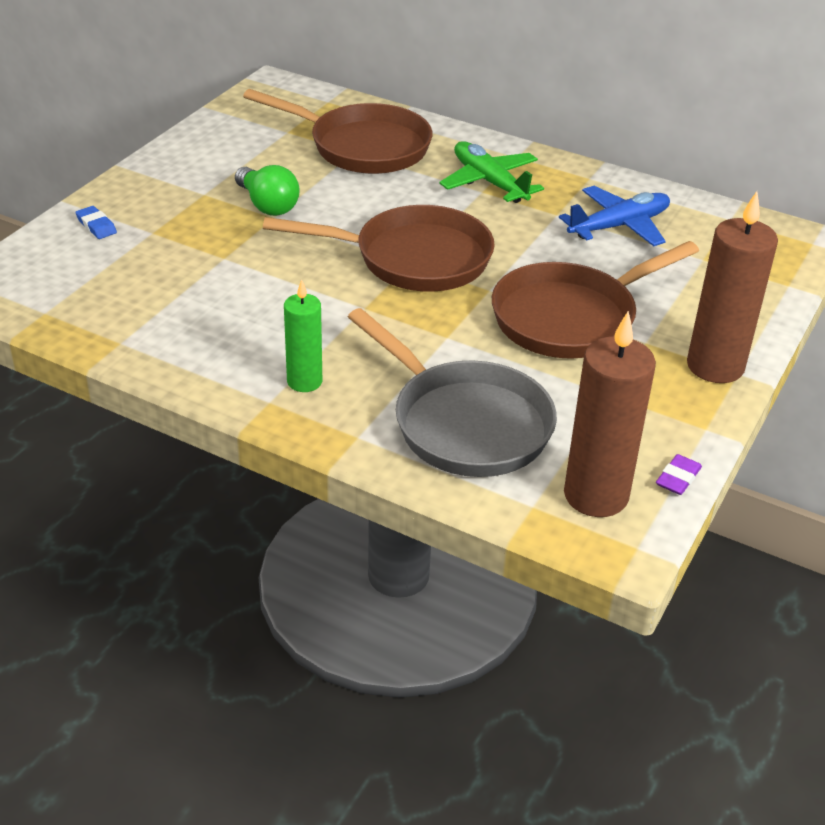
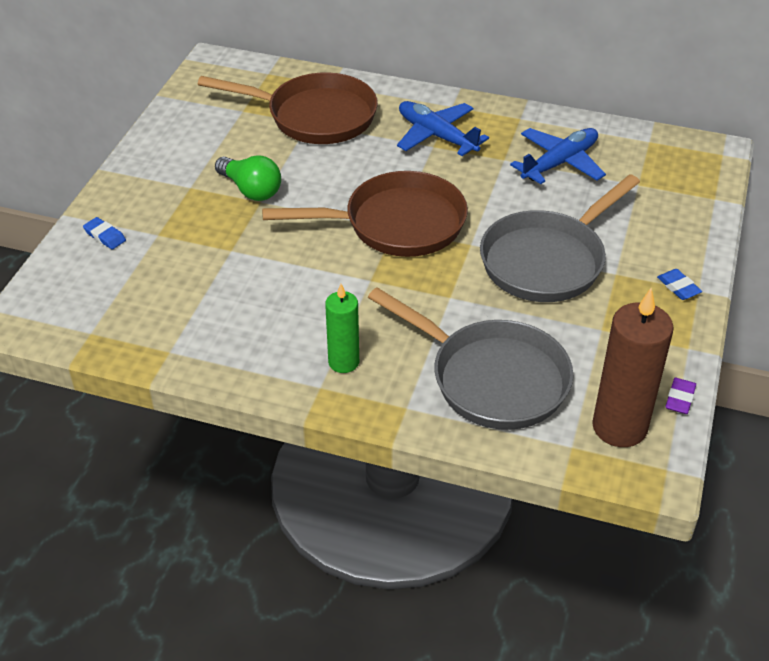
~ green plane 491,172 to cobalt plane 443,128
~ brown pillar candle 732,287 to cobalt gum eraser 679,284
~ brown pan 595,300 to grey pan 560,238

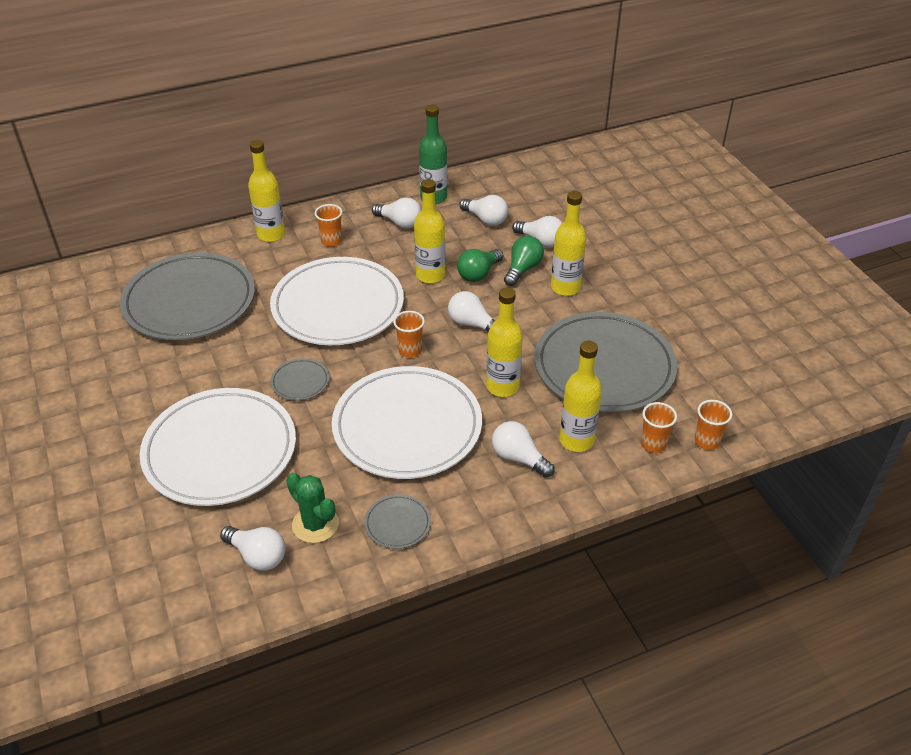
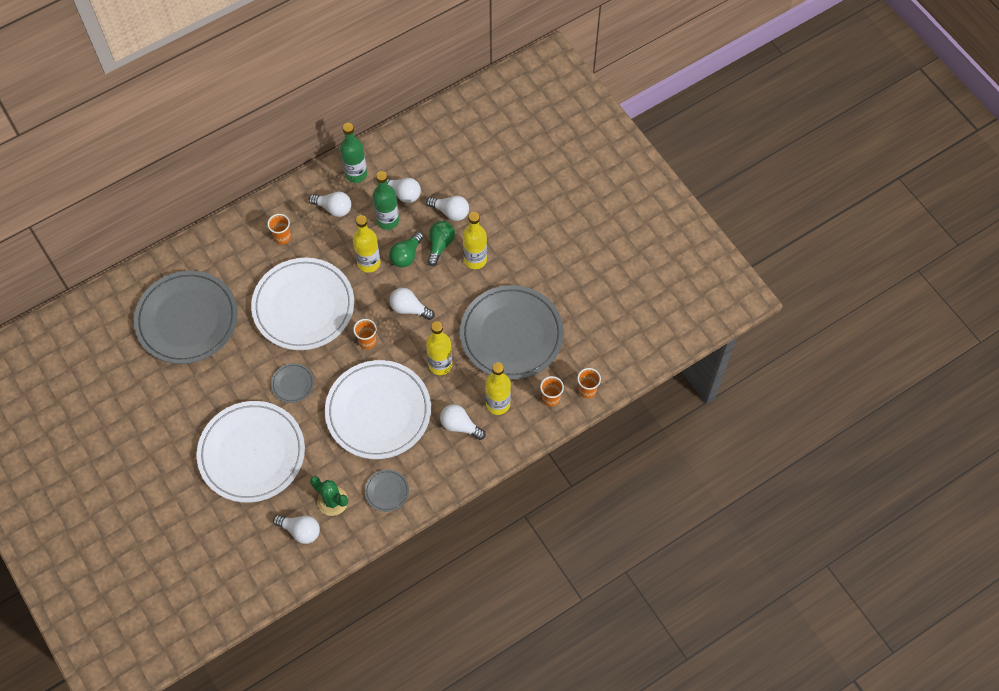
- bright yellow bottle 266,191
+ green bottle 386,200

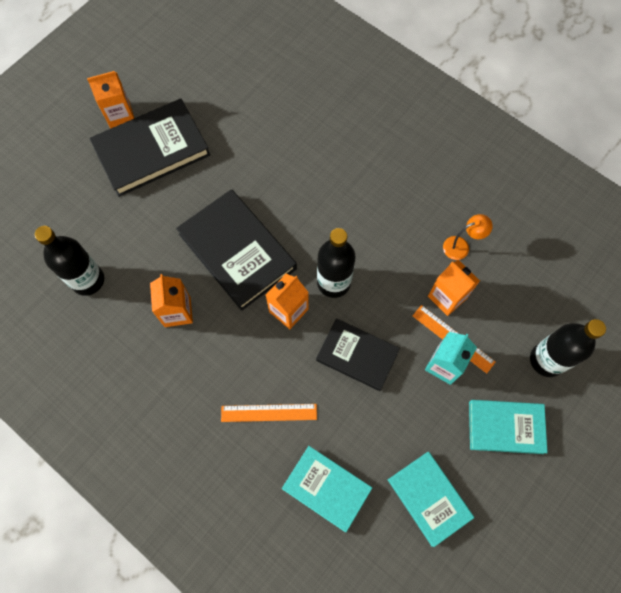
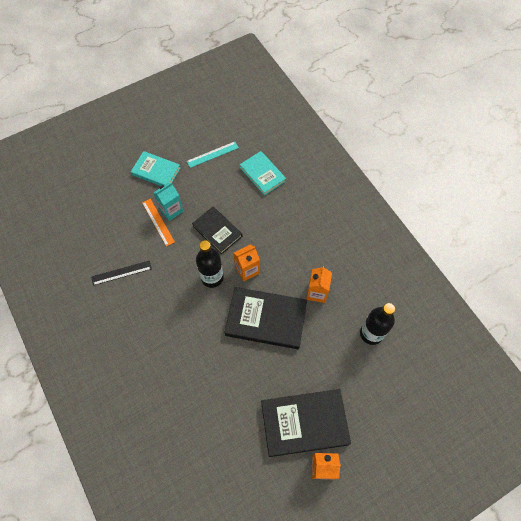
~ ebony hardback 236,250 = 265,318 60 degrees counterclockwise
~ bright orange lamp 468,237 to ebony measuring stick 121,273
- bright orange juice carton 454,288
- ebony bottle 568,348
- bright orange measuring stick 269,413
~ aqua hardback 431,499 to aqua measuring stick 213,155

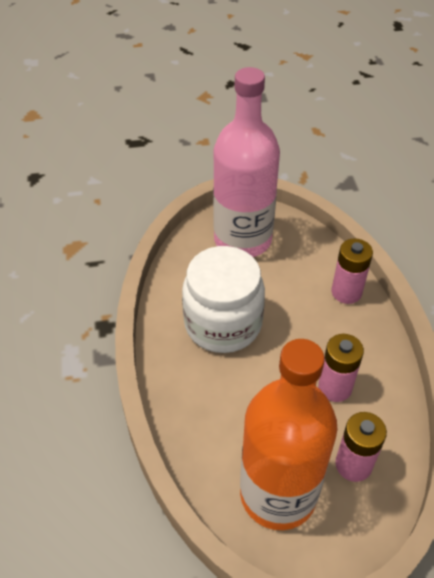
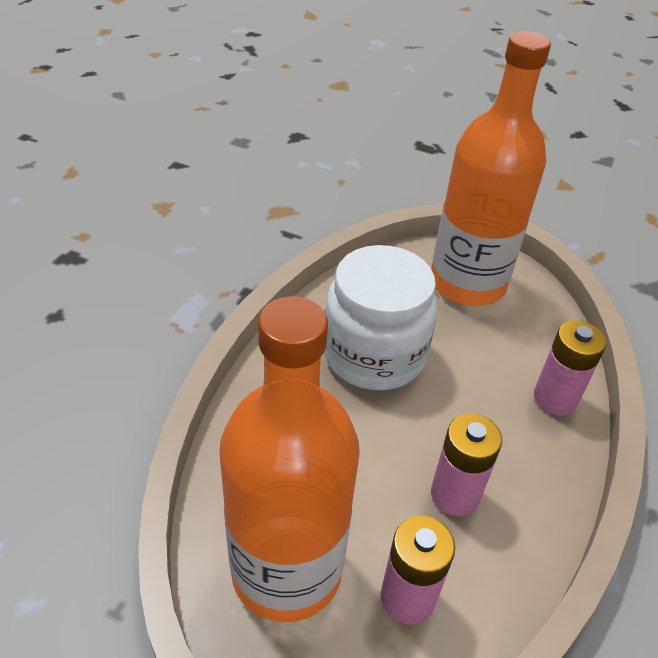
~ pink bottle 246,162 to bright orange bottle 491,168

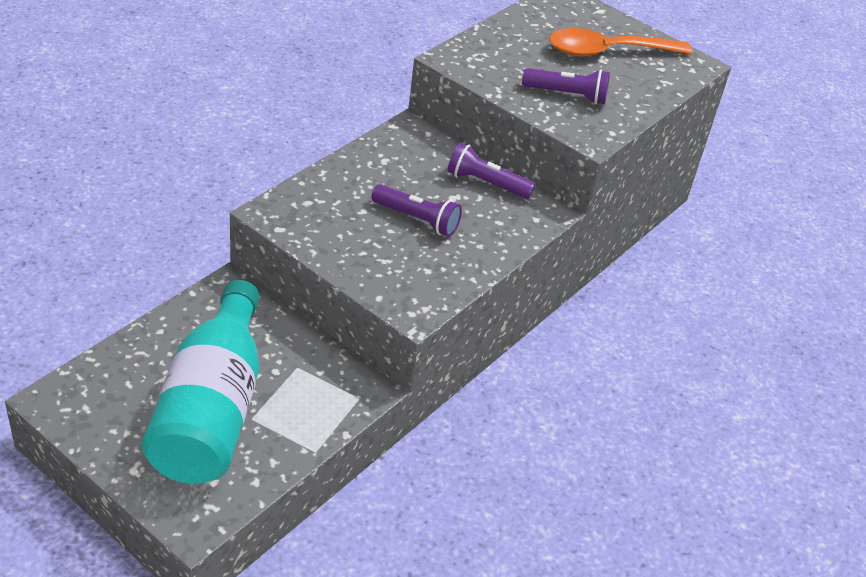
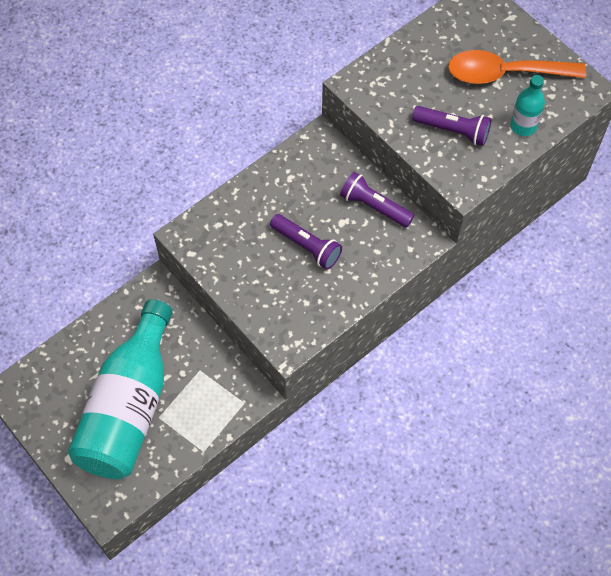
+ aqua bottle 527,105

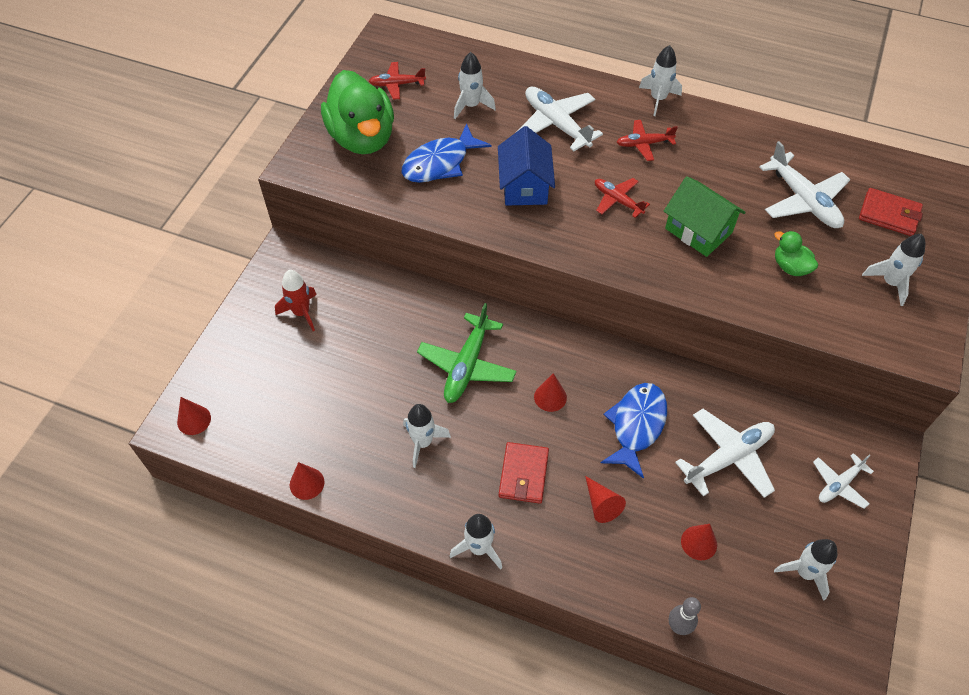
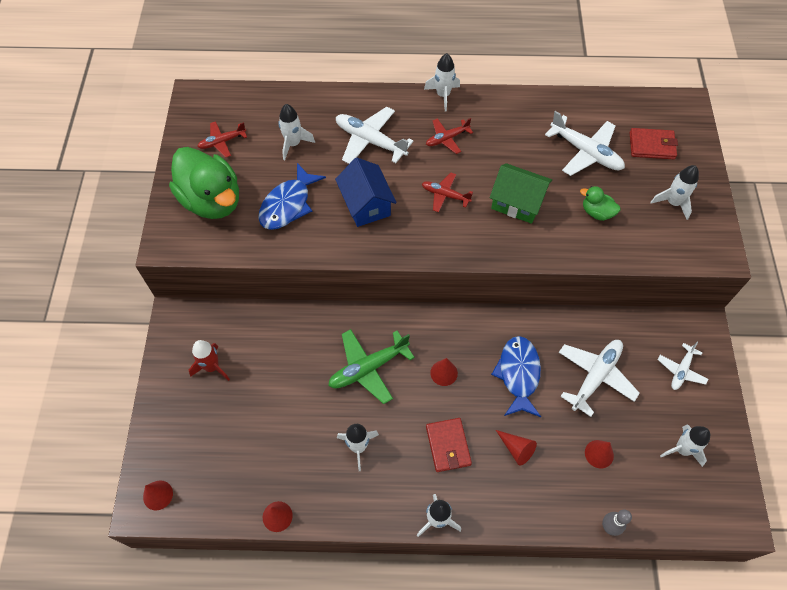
~ green plane 467,353 = 371,366 60 degrees clockwise

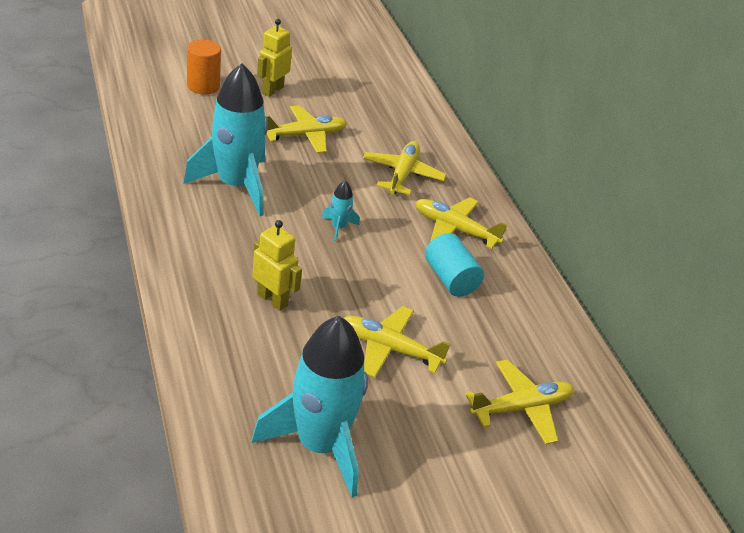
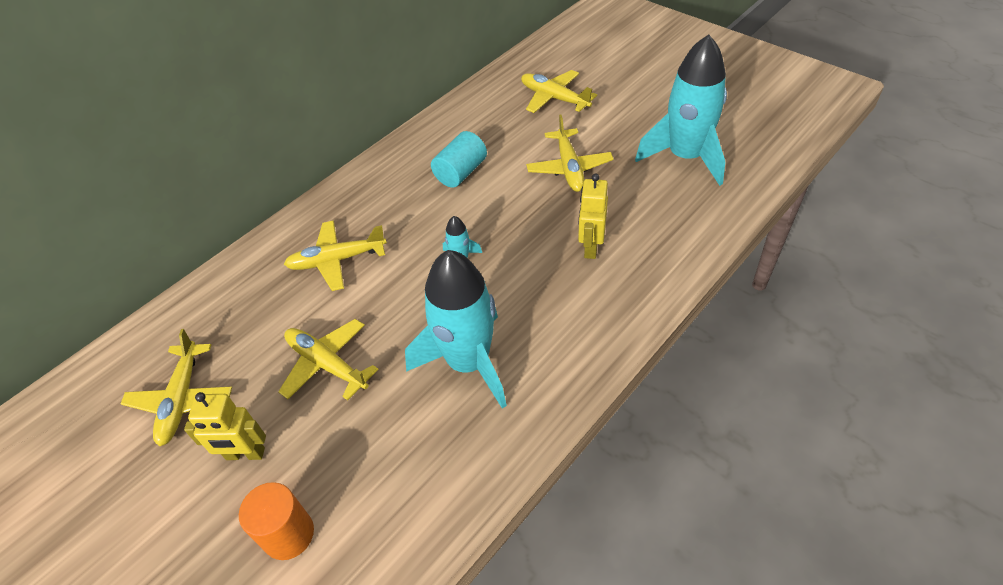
~ bright yellow plane 461,223 to 176,388

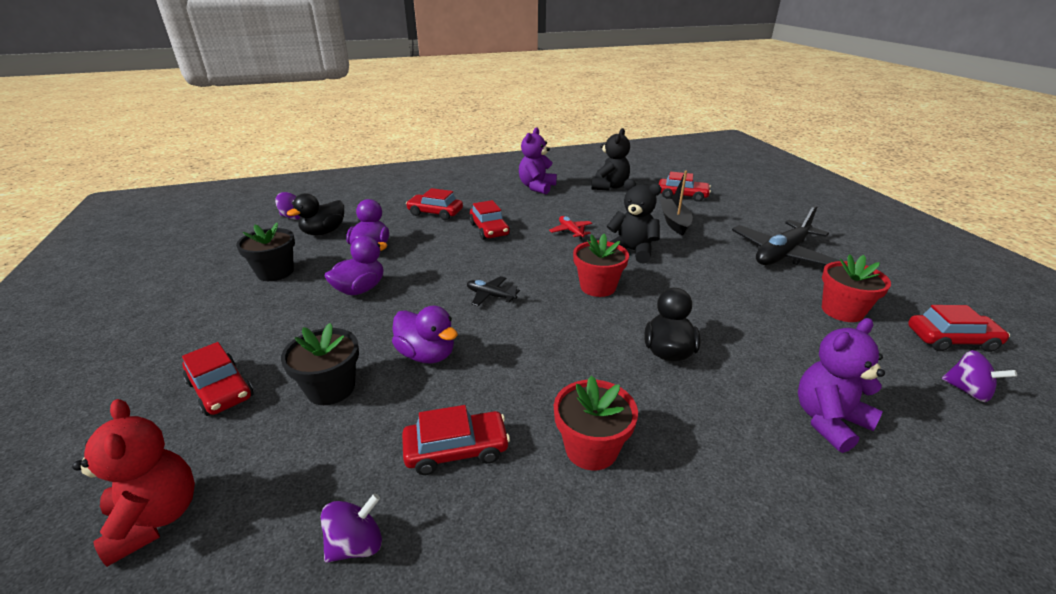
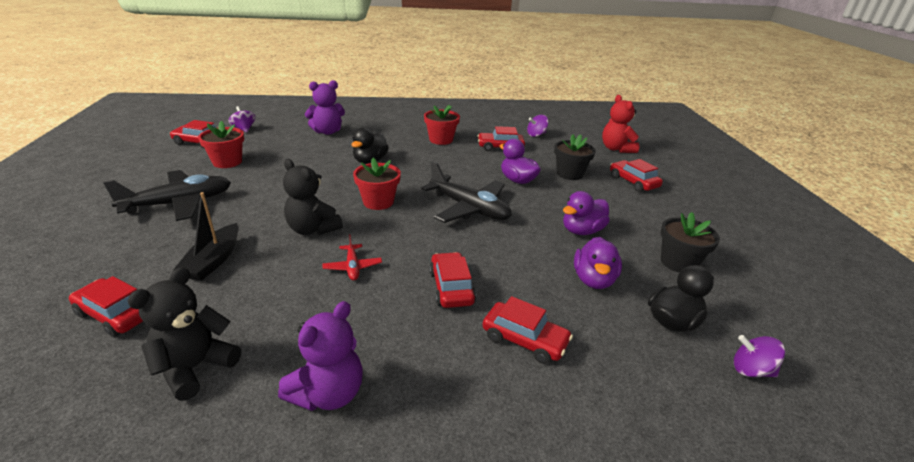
~ ebony plane 493,291 = 466,192 x2.11

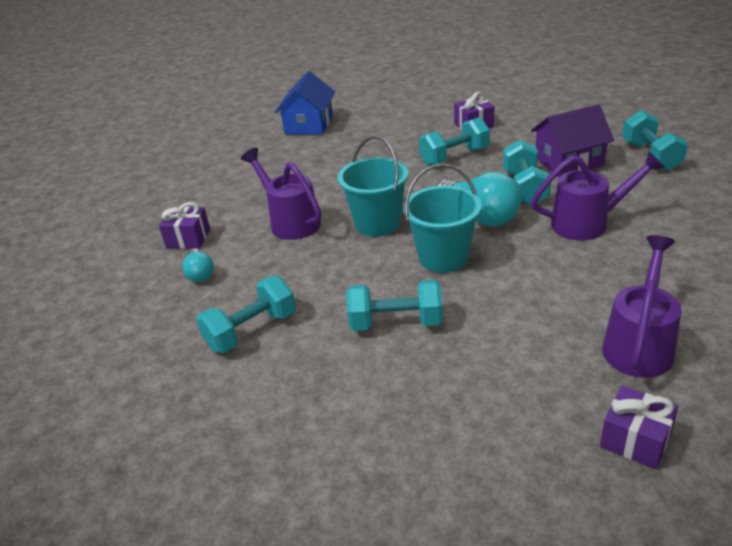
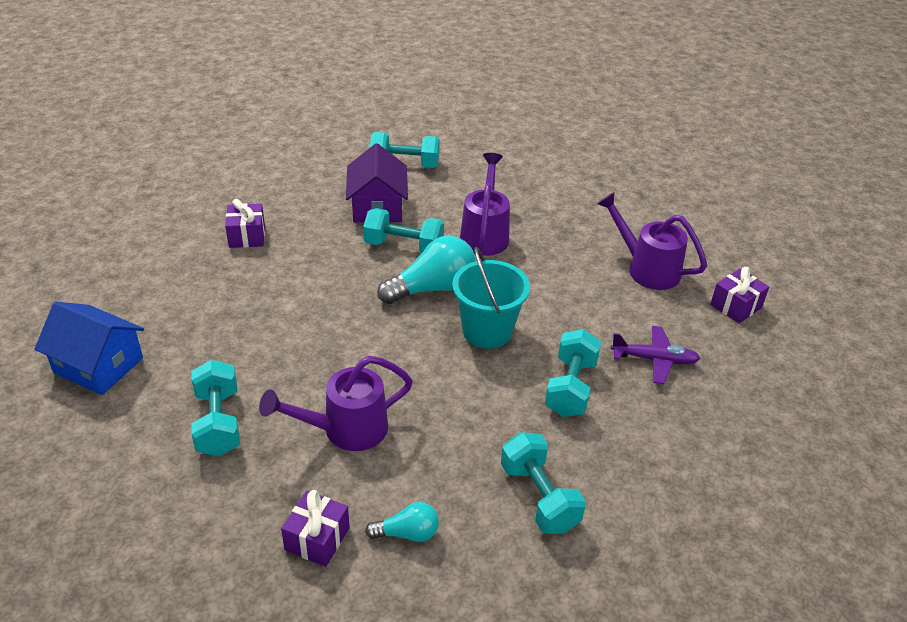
~ aqua hand weight 454,141 to 215,408
- aqua pail 373,186
+ violet plane 655,355

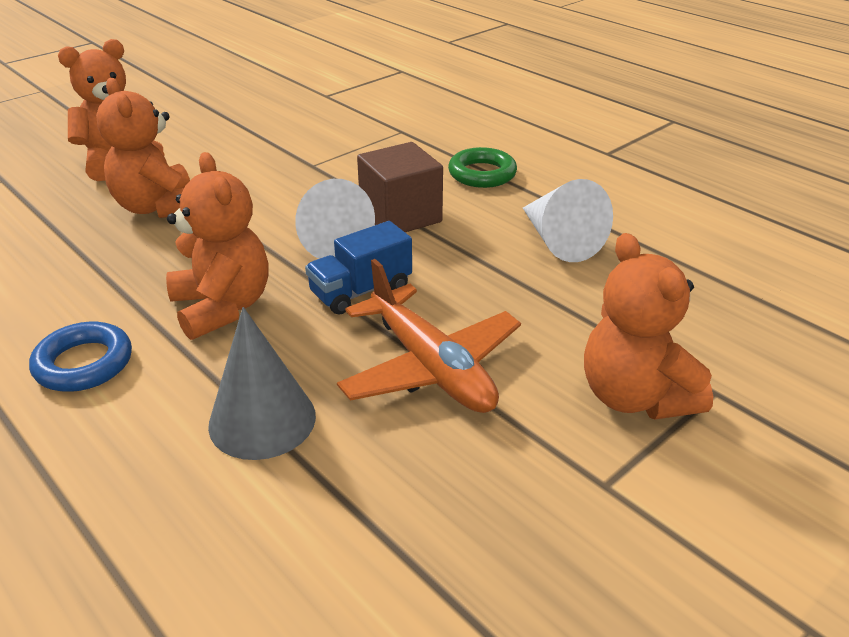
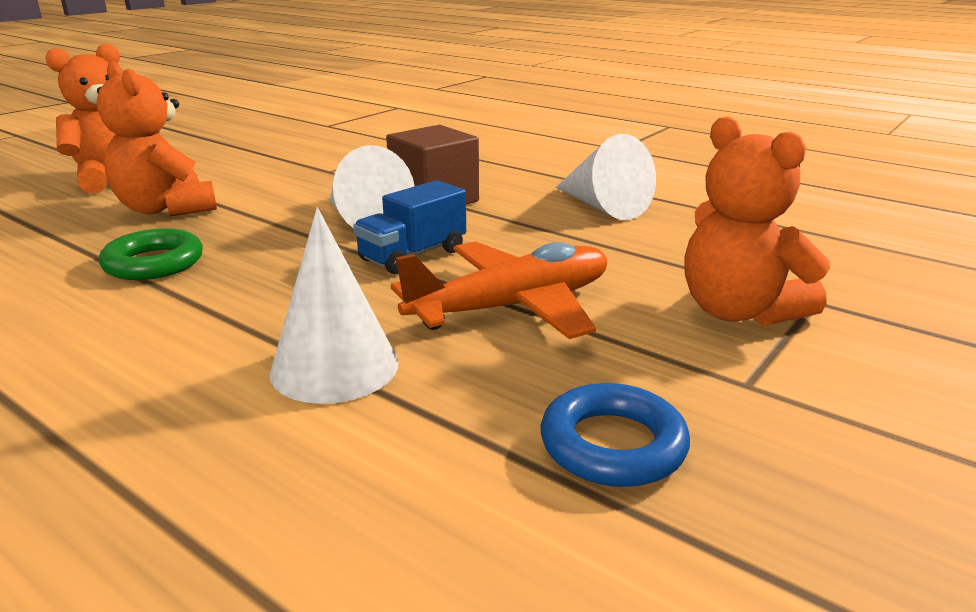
~ green hoop 482,167 to 151,254
- bright orange stuffed bear 217,246
~ bright orange plane 429,336 = 499,290 75 degrees counterclockwise
~ grey cone 262,383 to pure white cone 334,306
~ cobalt hoop 80,357 to 615,435

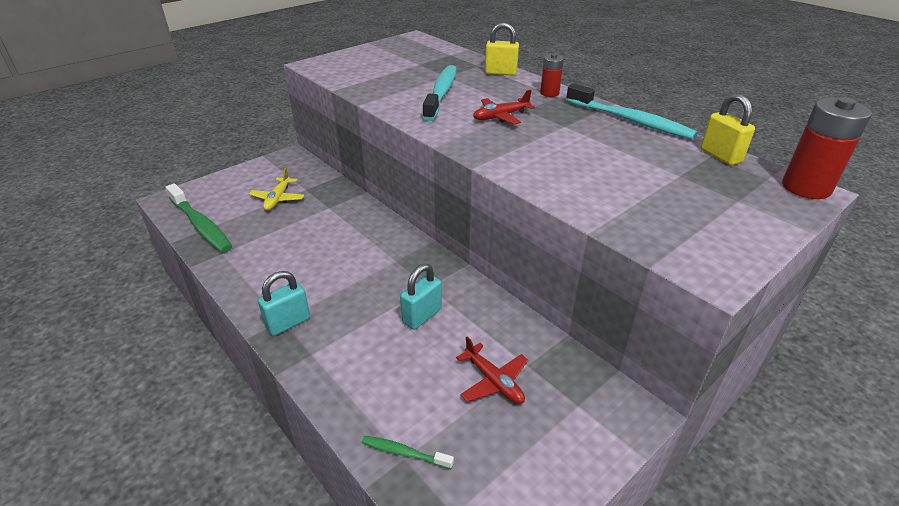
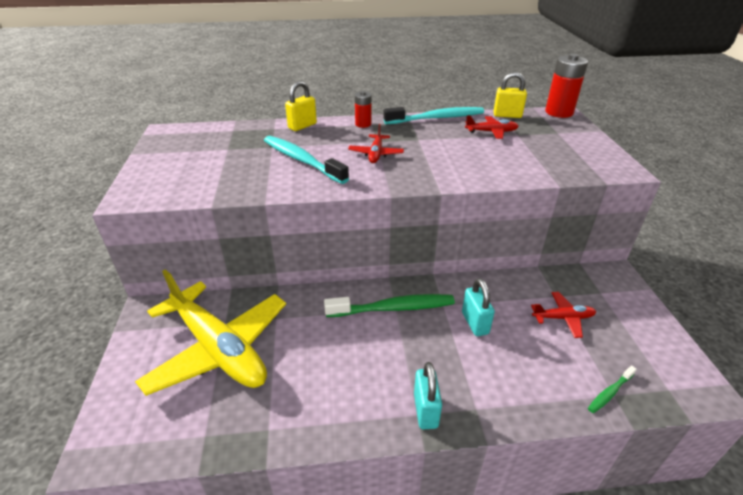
~ bright yellow plane 277,188 = 210,332 x2.36
~ green tooth brush 199,218 to 389,305
+ crimson plane 492,127

